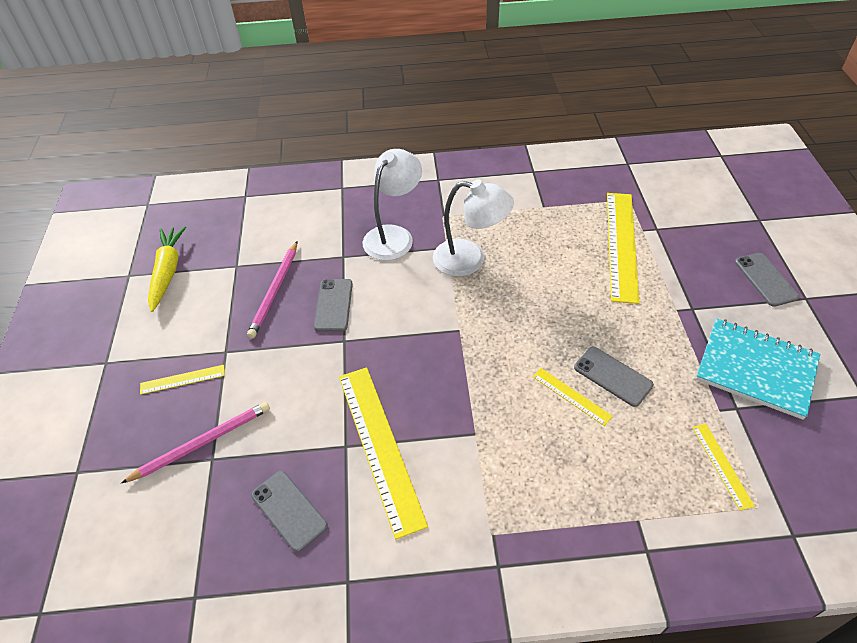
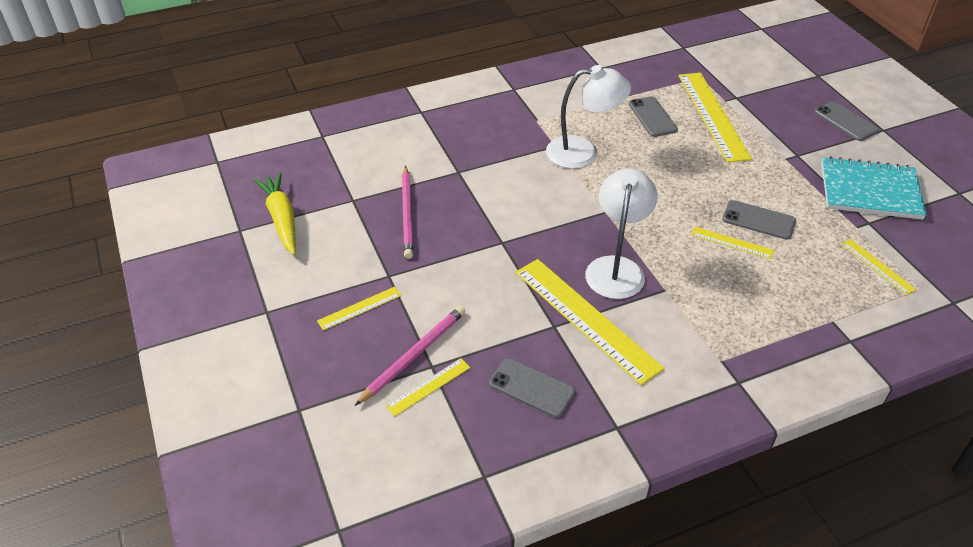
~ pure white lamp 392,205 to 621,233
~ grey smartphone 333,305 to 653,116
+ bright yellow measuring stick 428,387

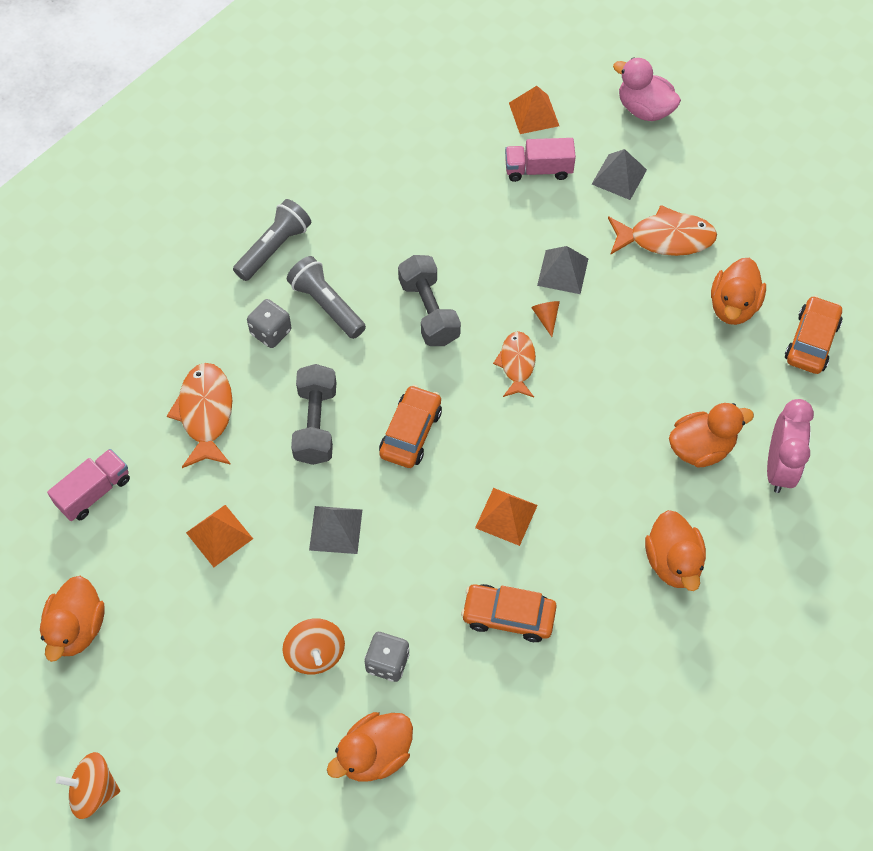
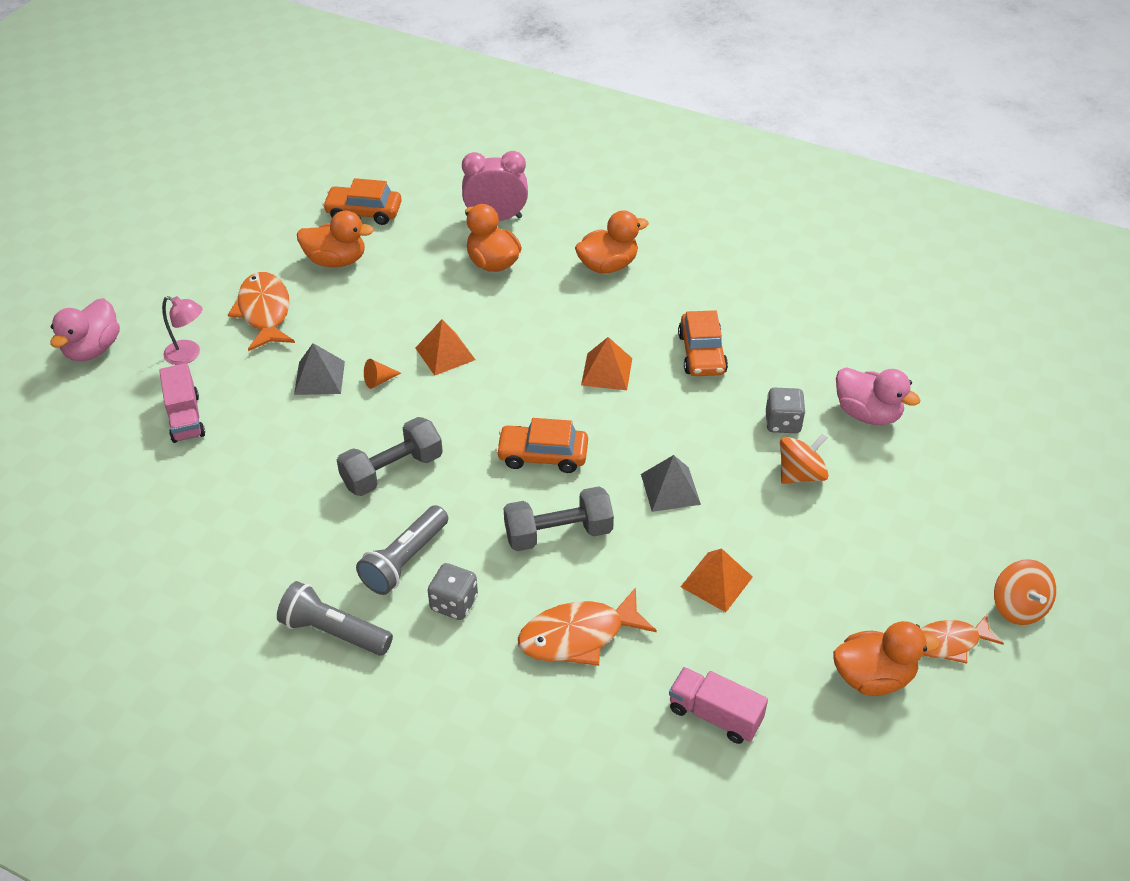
~ bright orange pyramid shape 534,110 to 445,347
~ grey pyramid shape 619,174 to pink lamp 182,330
~ bright orange fish figure 514,364 to 962,639
~ bright orange rubber duck 370,746 to pink rubber duck 878,396

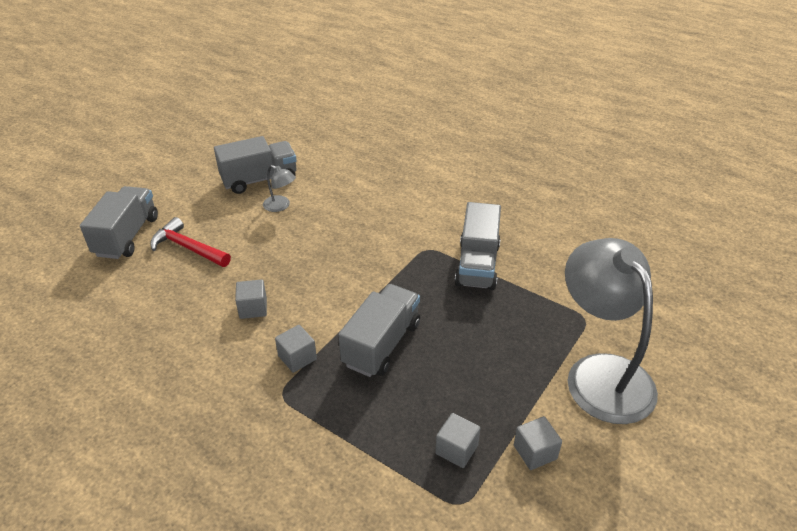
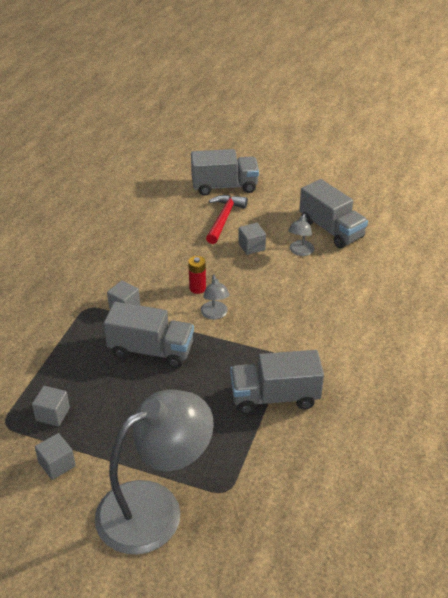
~ grey block 251,299 to 252,239
+ crimson AA battery 197,275
+ grey lamp 215,297

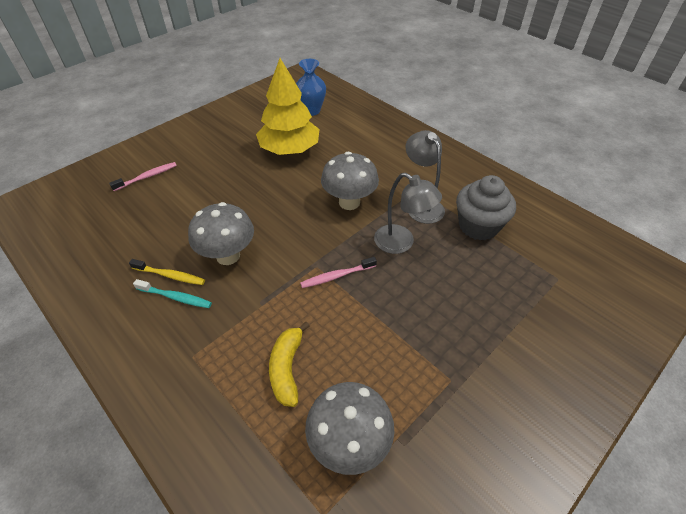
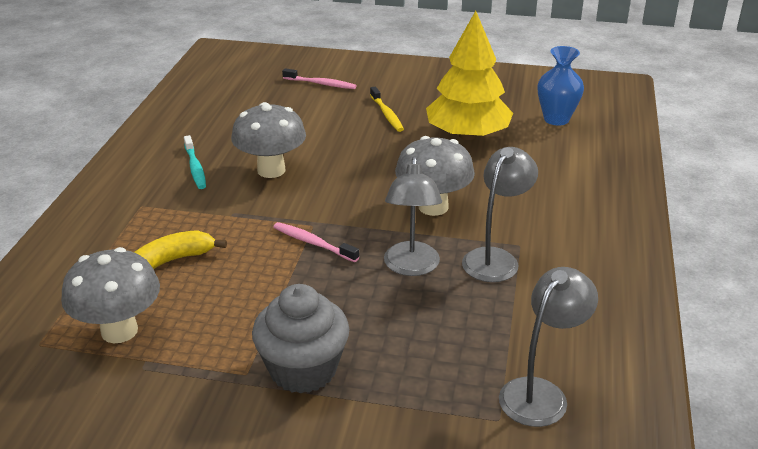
~ grey fairy cake 486,207 to 300,339
~ bright yellow tooth brush 167,272 to 387,109
+ grey lamp 548,347

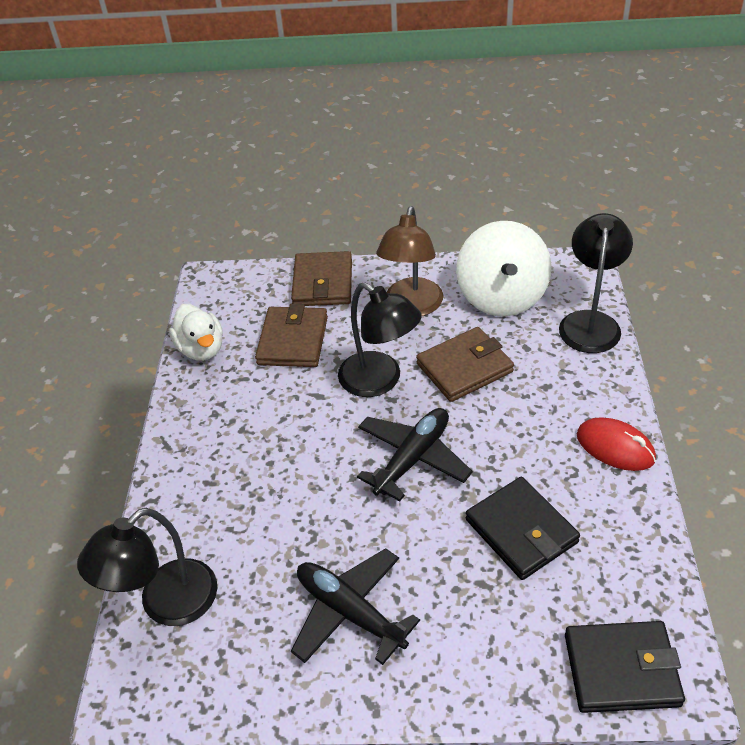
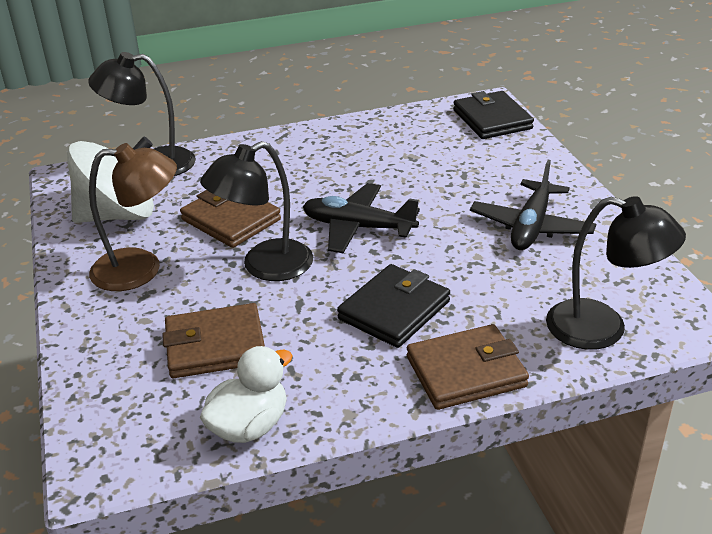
~ brown wallet 321,278 to 468,367
~ ebony lamp 380,339 = 256,211 150 degrees counterclockwise
- crimson PC mouse 616,444
~ ebony wallet 523,528 to 393,306

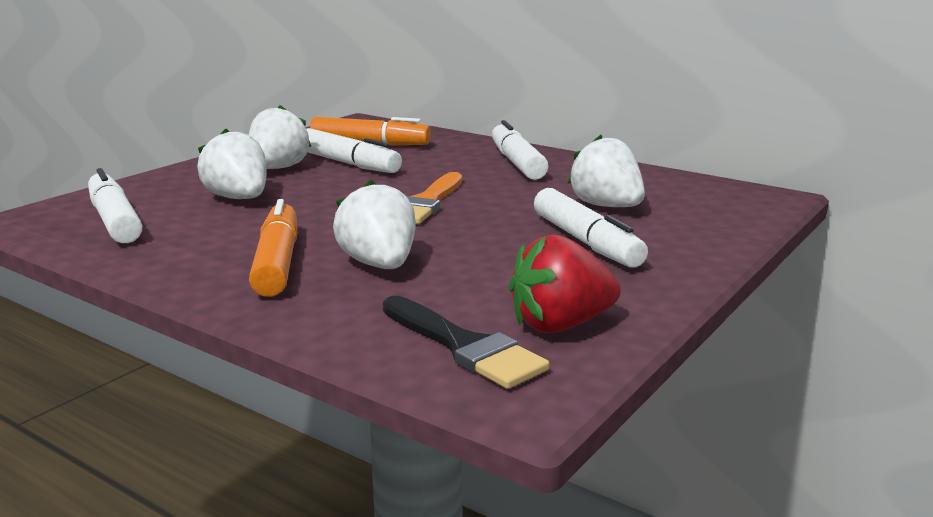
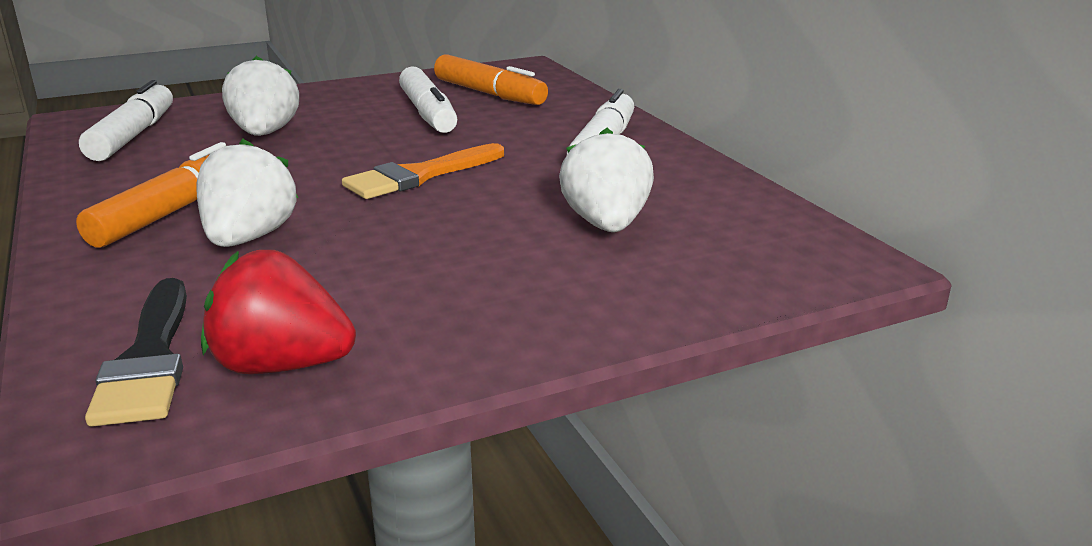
- pure white toy strawberry 280,137
- pure white marker pen 591,228

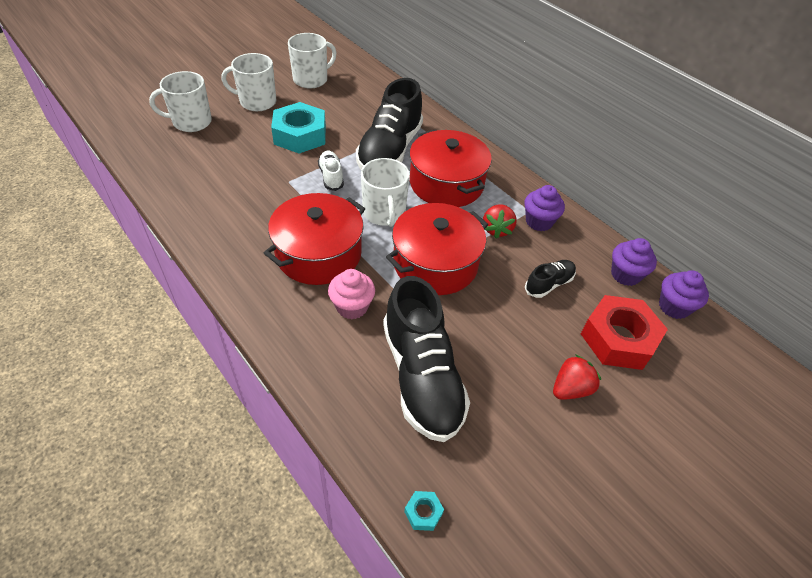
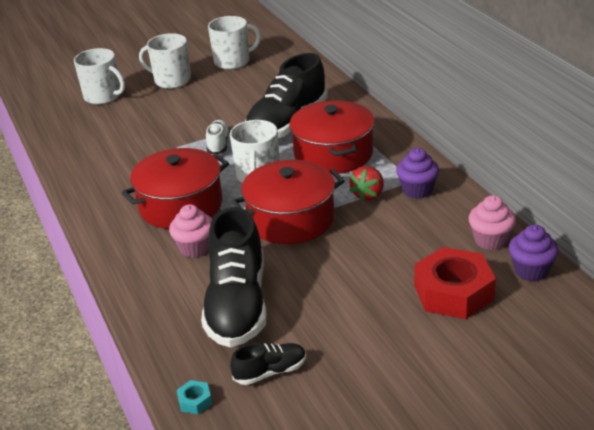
~ pure white tea mug 180,101 = 99,76 150 degrees counterclockwise
- aqua hexagon nut 298,128
~ violet fairy cake 634,262 to pink fairy cake 492,222
~ ebony sneaker 550,279 to 268,364
- crimson toy strawberry 577,377

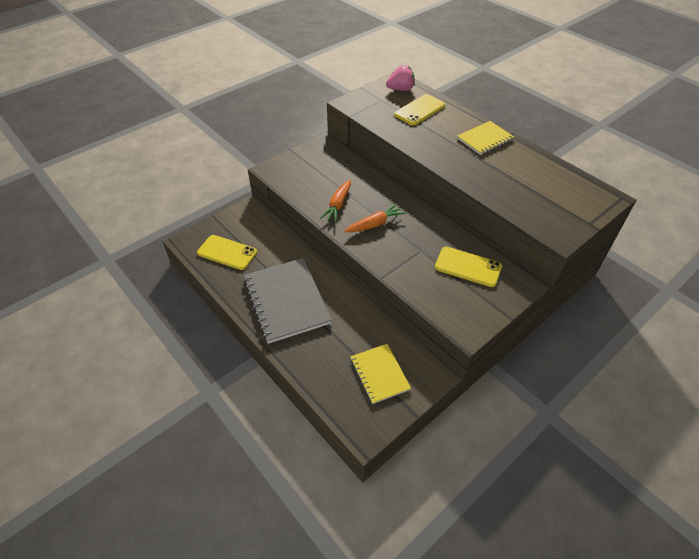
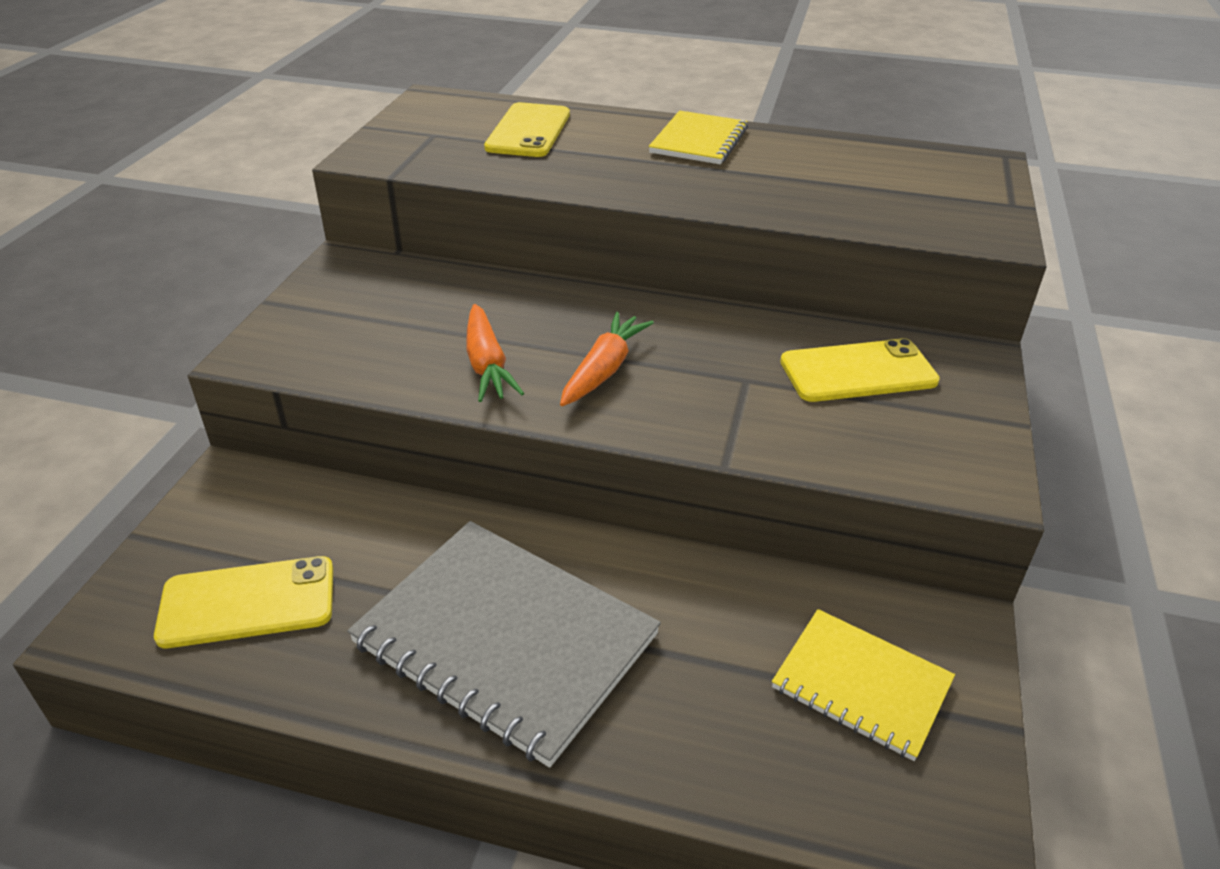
- pink toy strawberry 400,78

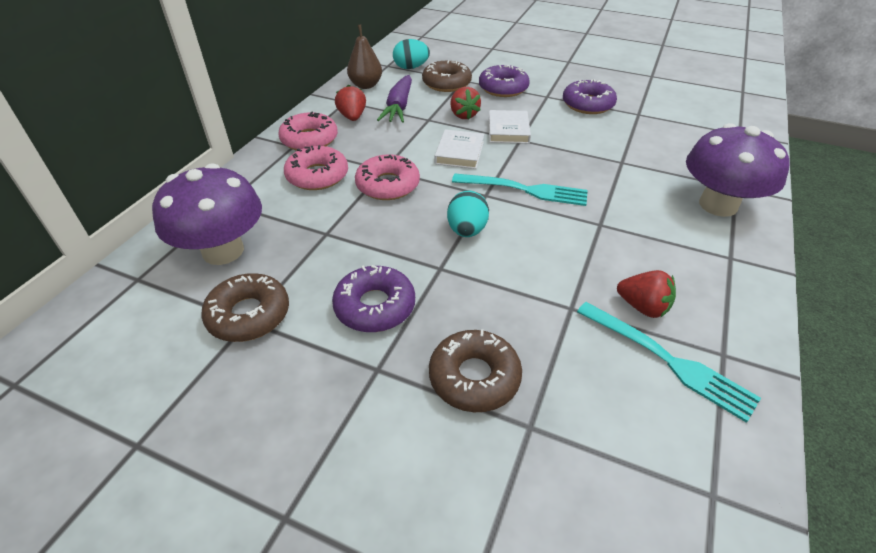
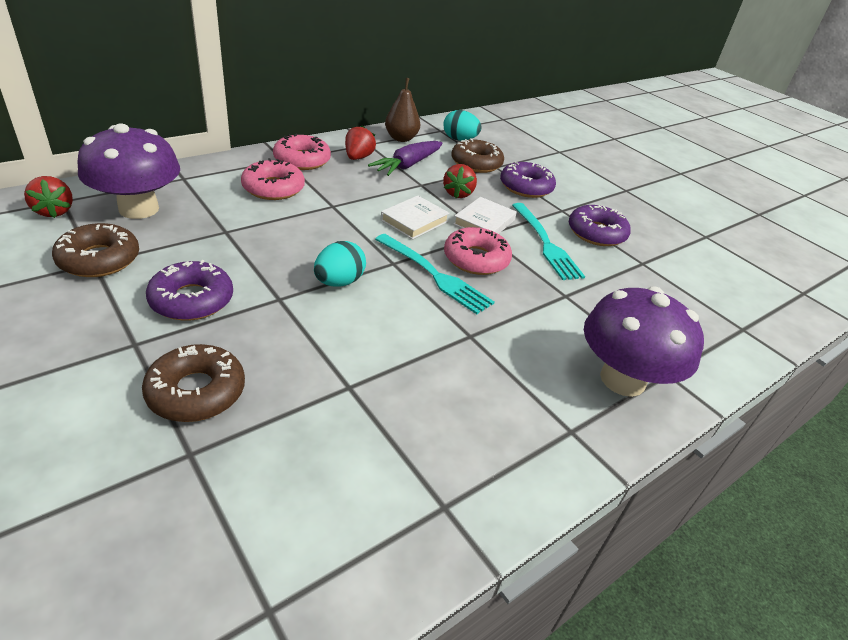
~ pink glazed donut 387,177 to 478,251
~ crimson toy strawberry 646,294 to 48,197
~ aqua fork 669,362 to 548,241

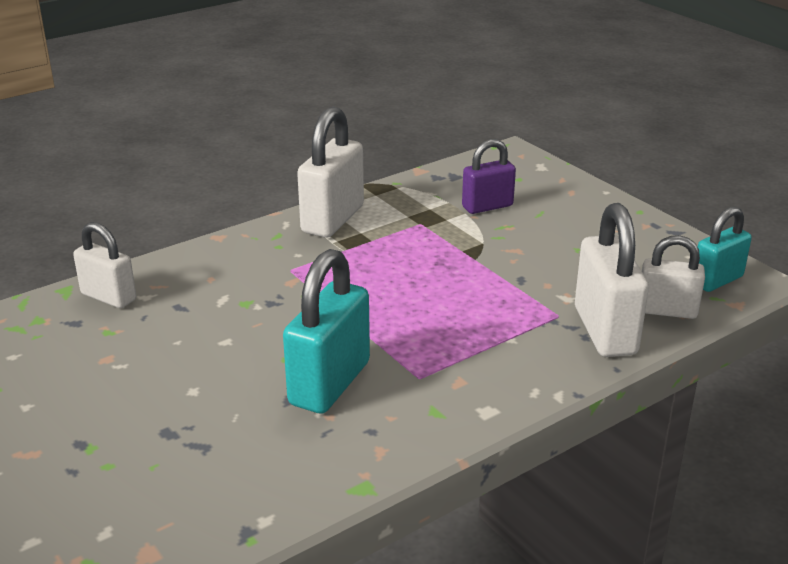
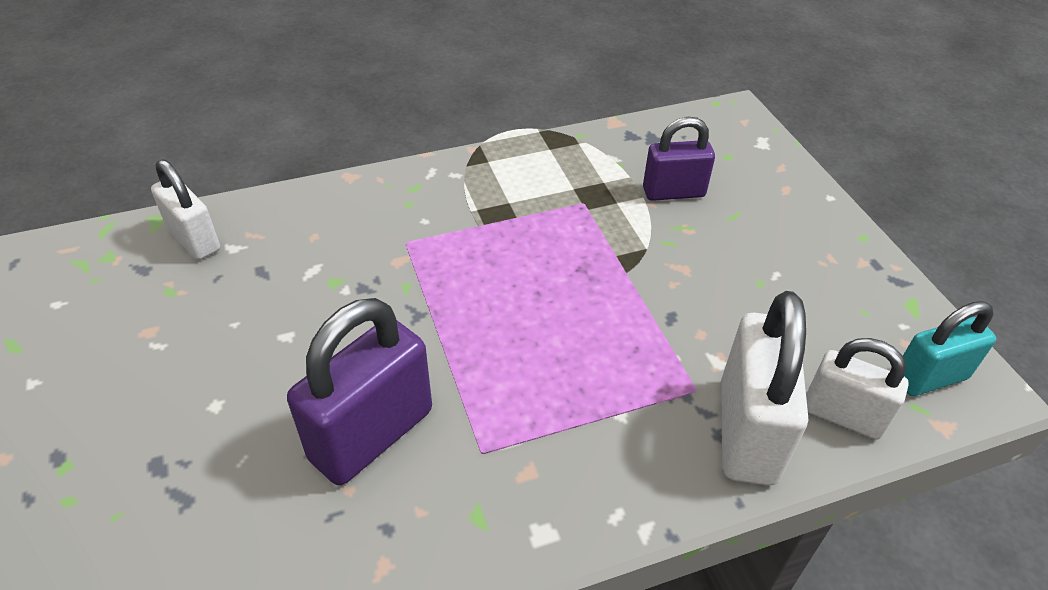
- pure white padlock 330,172
~ aqua padlock 326,331 to violet padlock 359,391

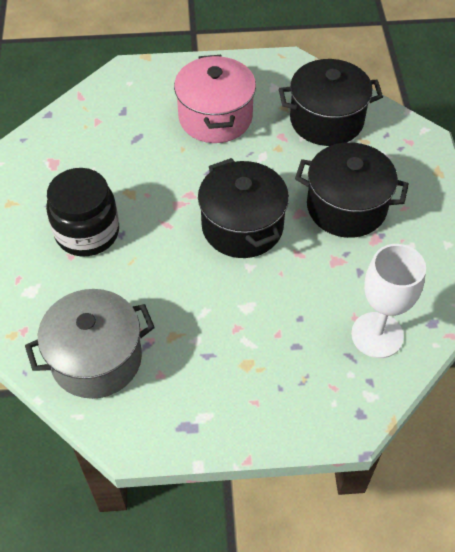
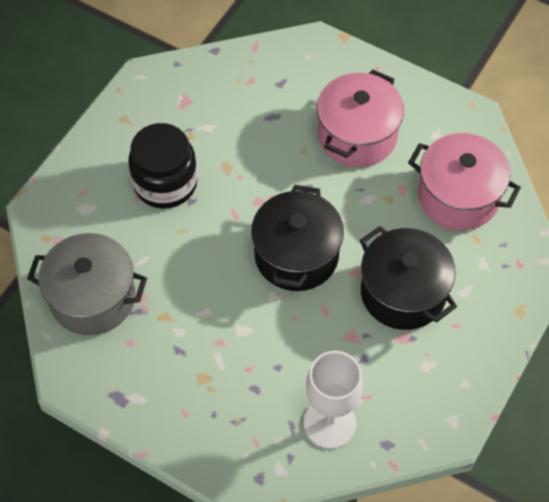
~ ebony pot 331,102 to pink pot 464,181

